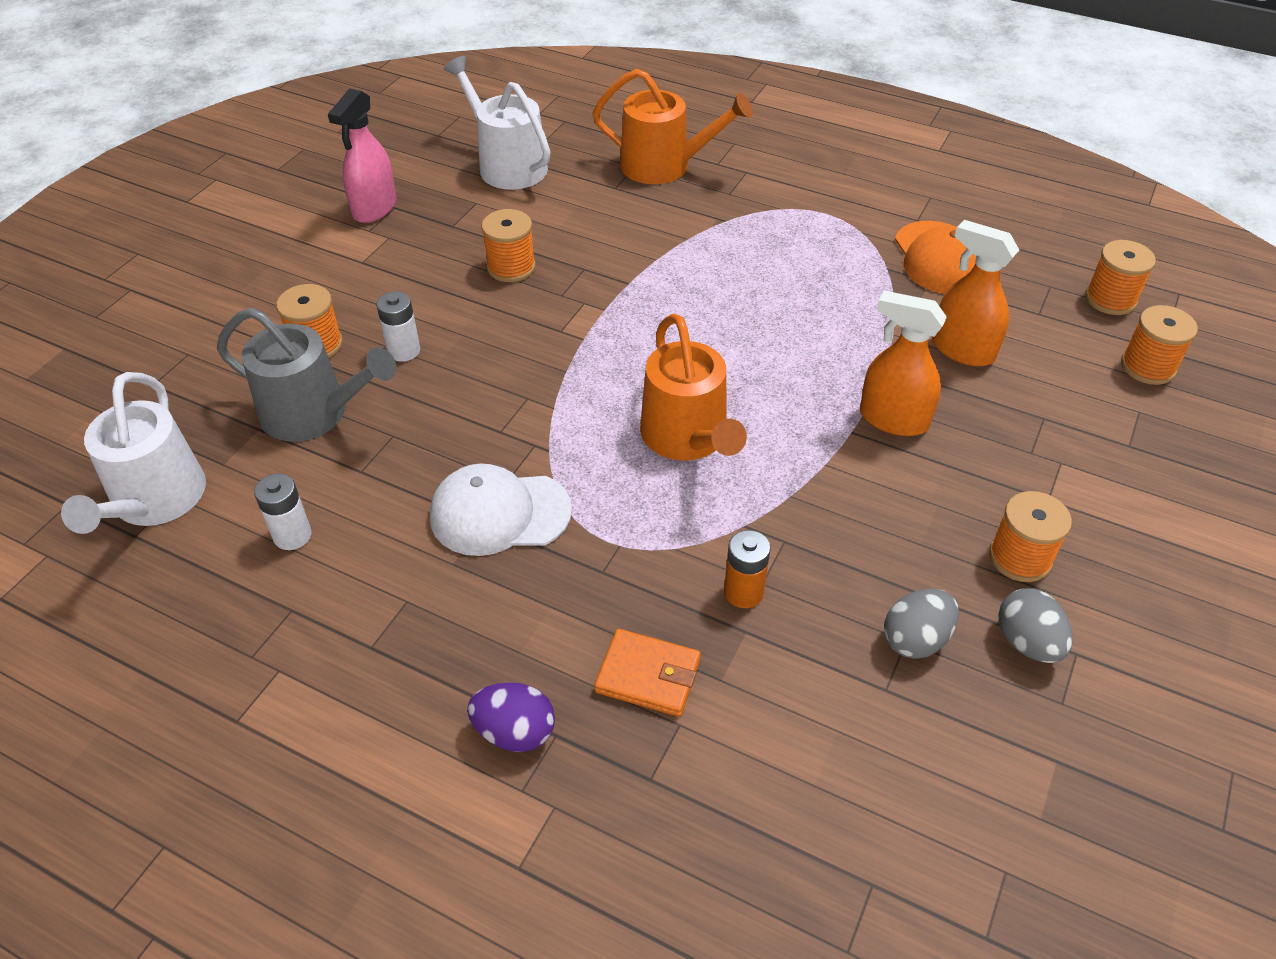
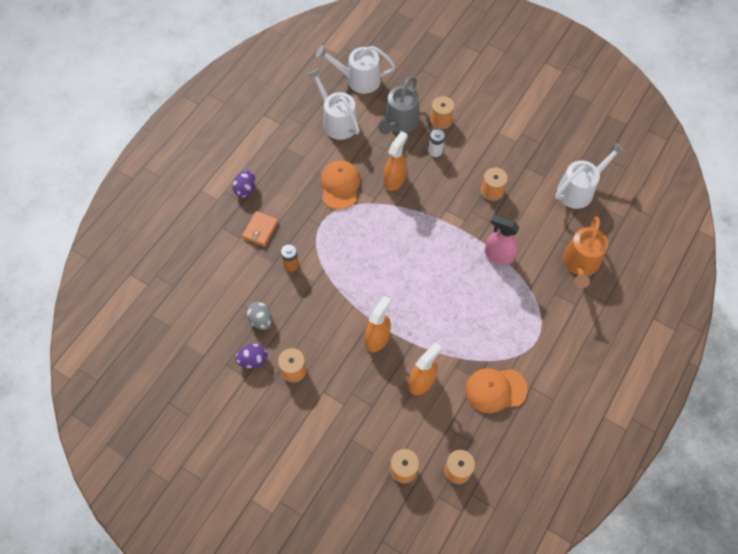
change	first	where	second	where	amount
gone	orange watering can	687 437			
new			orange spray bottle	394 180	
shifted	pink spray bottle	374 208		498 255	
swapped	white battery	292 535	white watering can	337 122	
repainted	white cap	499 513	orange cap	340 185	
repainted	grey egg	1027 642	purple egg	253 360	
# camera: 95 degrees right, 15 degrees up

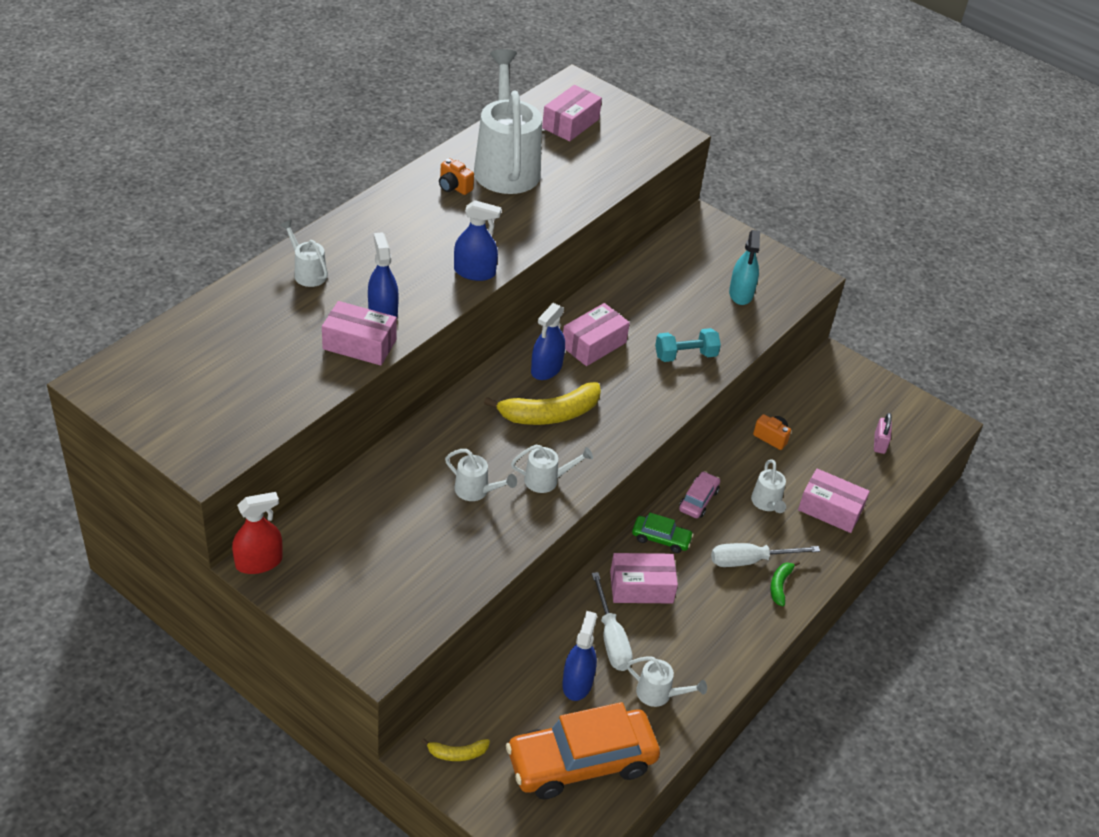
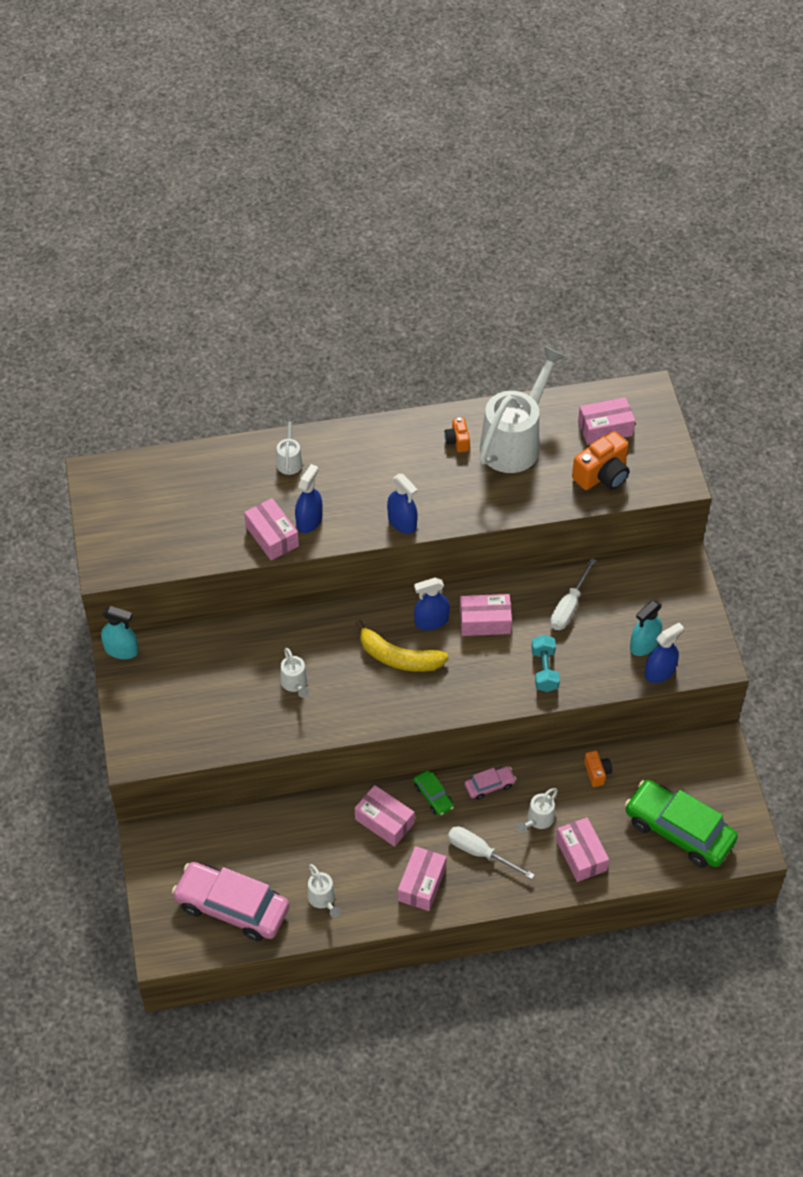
change	first	where	second	where	amount
gone	yellow banana	457 753			
gone	white watering can	547 480			
gone	green banana	780 585			
new			pink box	422 884	
new			orange camera	602 475	
shifted	blue spray bottle	577 683		659 672	
shifted	white screwdriver	611 638		569 606	
swapped	pink padlock	879 443	green car	679 830	
repainted	red spray bottle	259 562	turquoise spray bottle	121 650	
repainted	orange car	581 762	pink car	232 907	
rotated	turquoise dumbbell	685 355		544 670	60 degrees clockwise
# camera: 45 degrees right, 10 degrees up

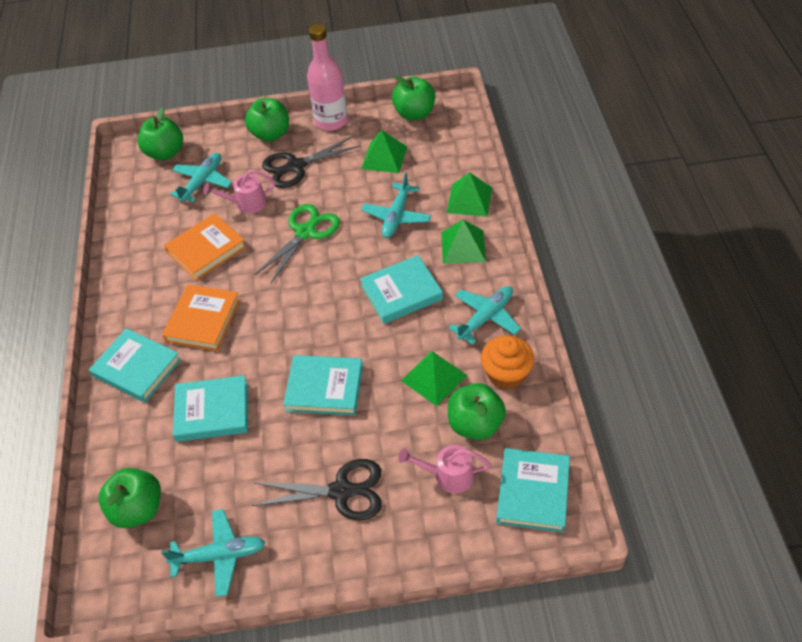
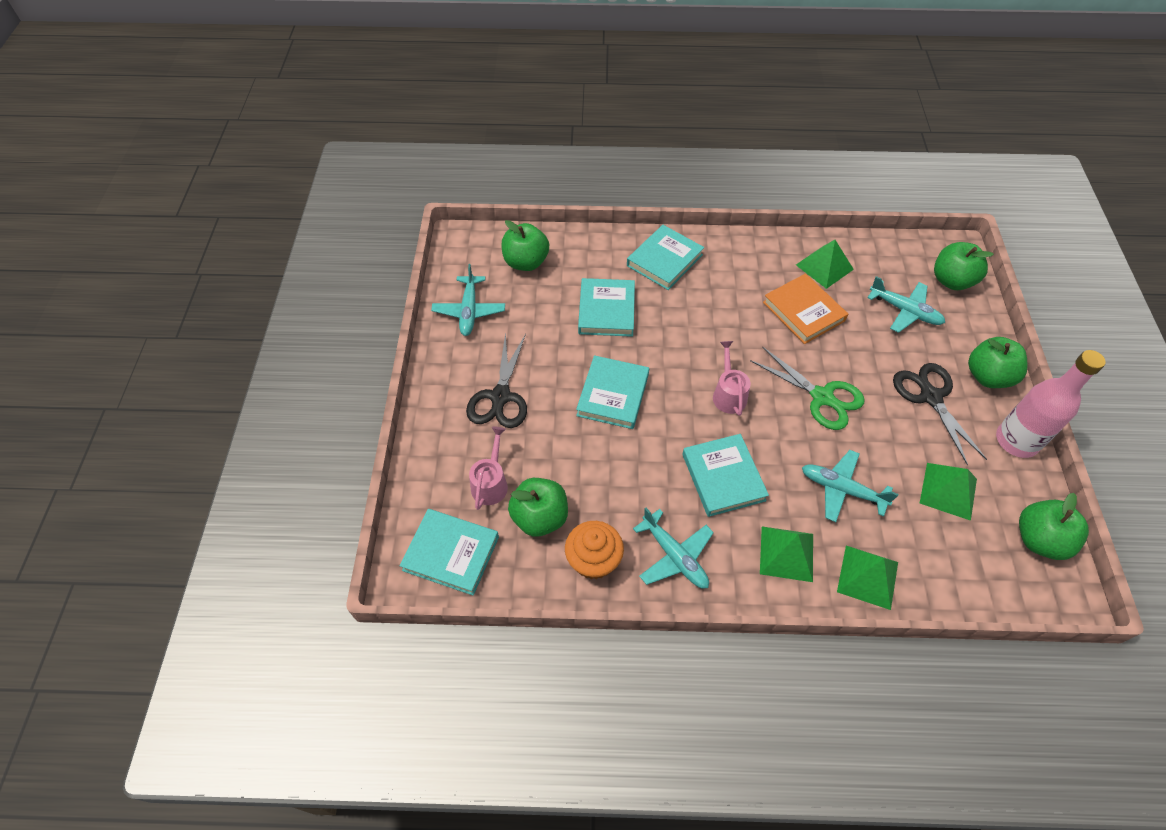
change	first	where	second	where	amount
gone	orange book	203 320			
shifted	pink watering can	246 203		728 394	
shifted	green pyramid	434 377		824 267	
# camera: 95 degrees right, 5 degrees up

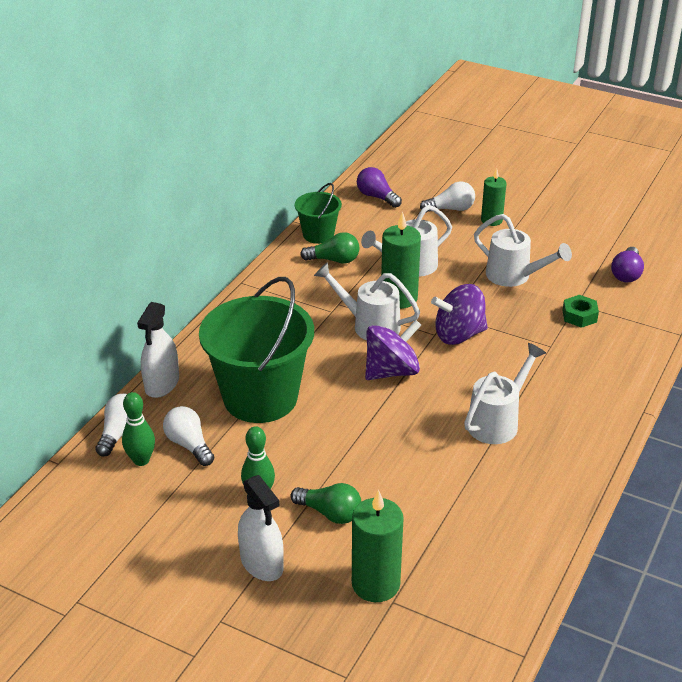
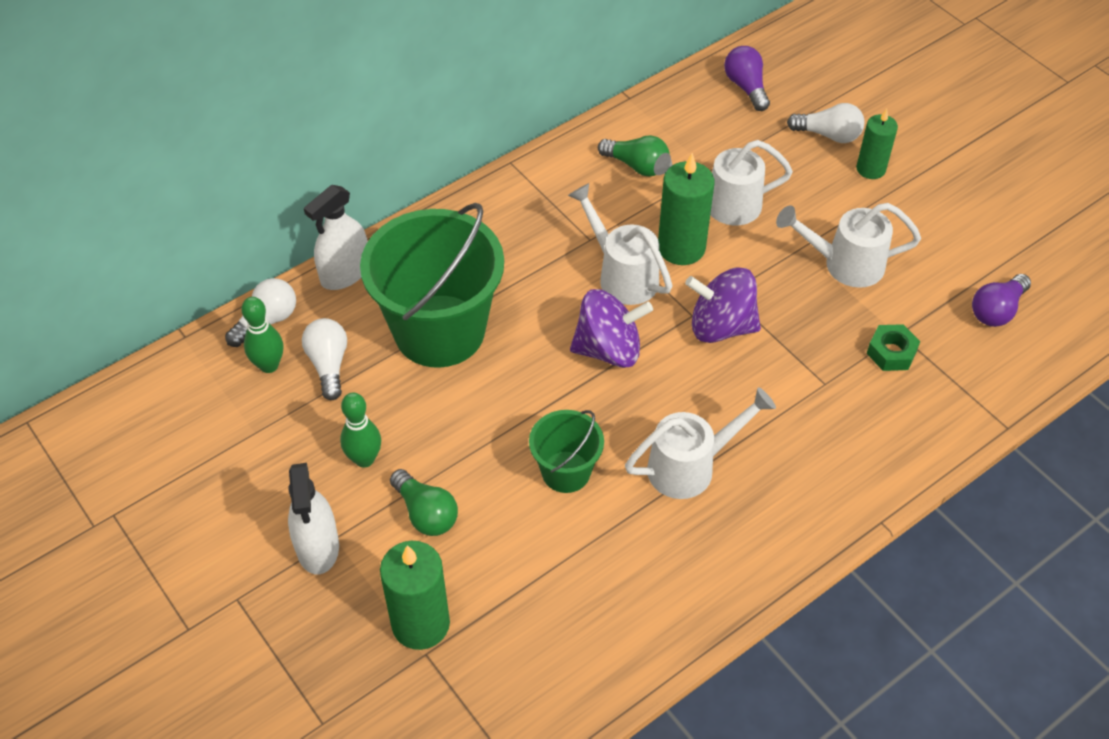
change	first	where	second	where	amount
shifted	green bucket	318 235		566 472	
rotated	white watering can	514 276		845 264	120 degrees clockwise
# camera: 25 degrees right, 15 degrees up

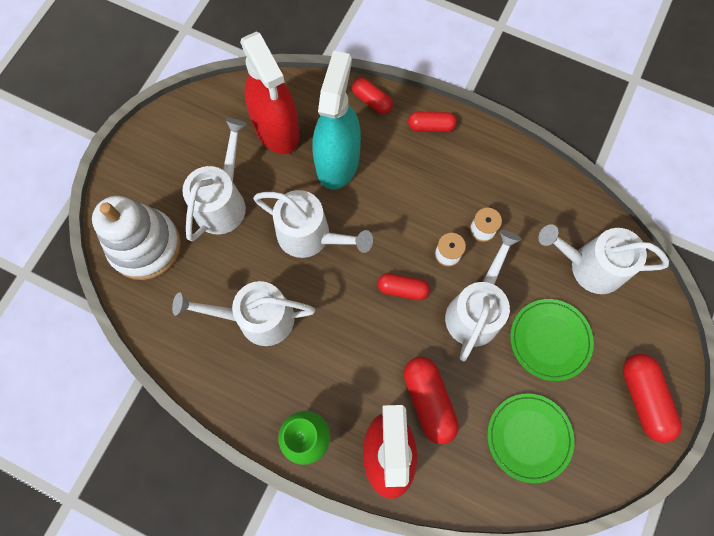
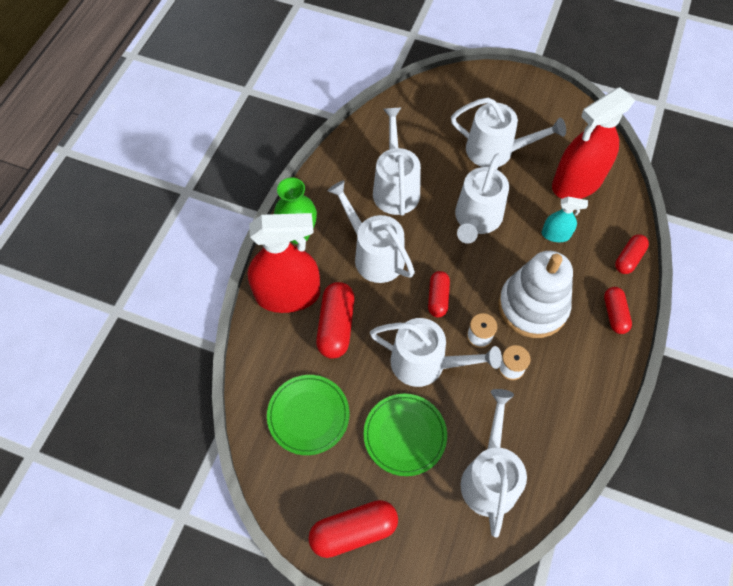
change	first	where	second	where	amount
new			white watering can	374 254	
shifted	white stacking toy	145 246		532 306	
rotated	red capsule	428 400		336 326	60 degrees counterclockwise
scaled	turquoise spray bottle	337 161		555 234	x0.47
# camera: 85 degrees right, 10 degrees down

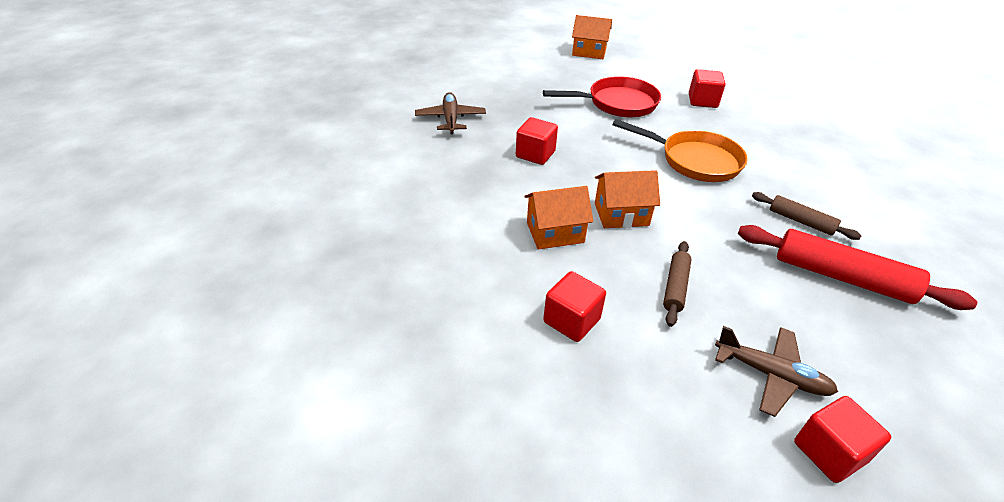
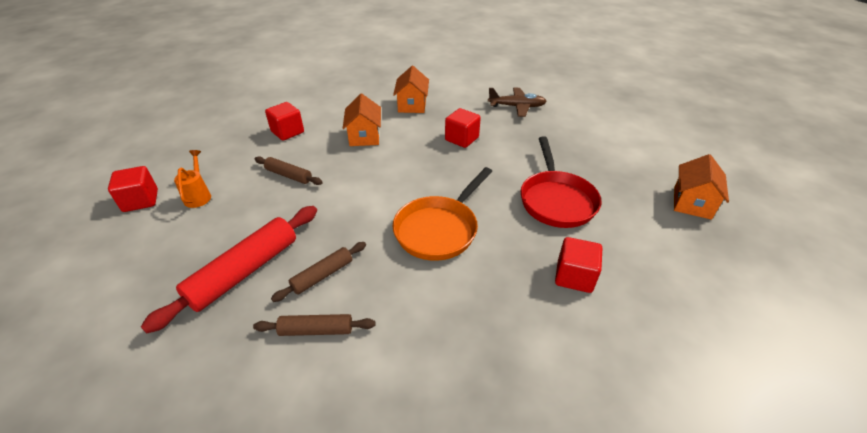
change	first	where	second	where	amount
new			brown rolling pin	316 330	
shifted	orange house	621 214		412 105	
swapped	brown plane	771 375	orange watering can	198 196	
# camera: 100 degrees right, 0 degrees up

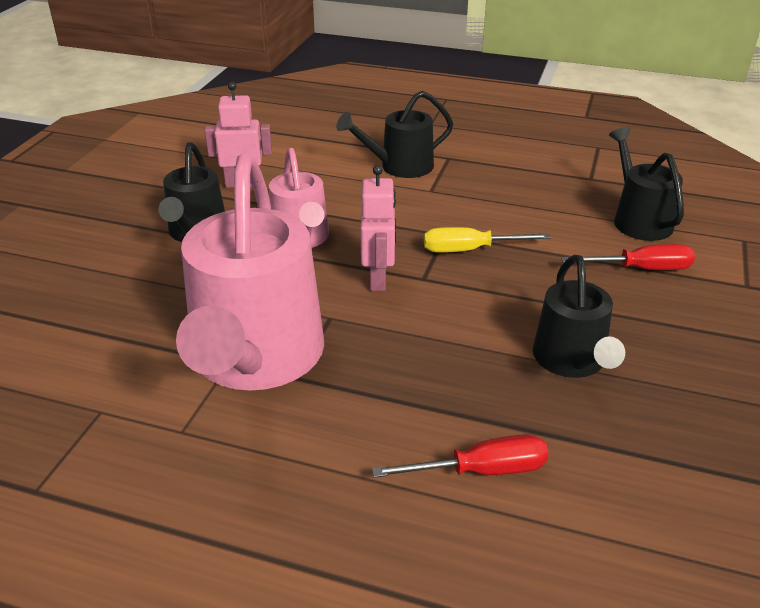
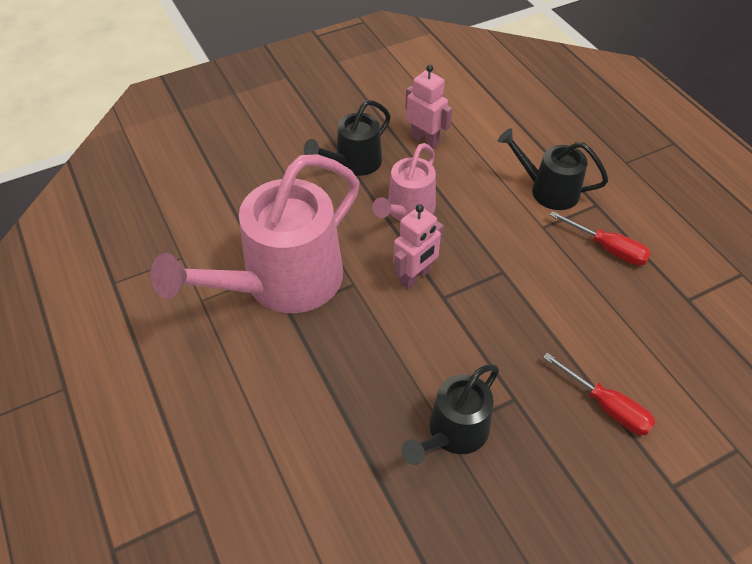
change	first	where	second	where	amount
gone	yellow screwdriver	469 250			
gone	black watering can	639 220			
shifted	red screwdriver	481 470		608 248	
# camera: 45 degrees right, 15 degrees up

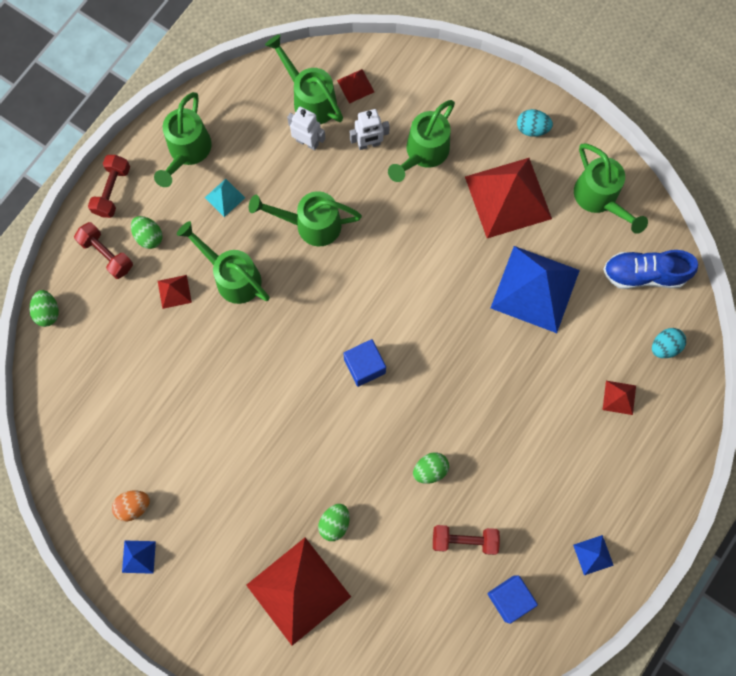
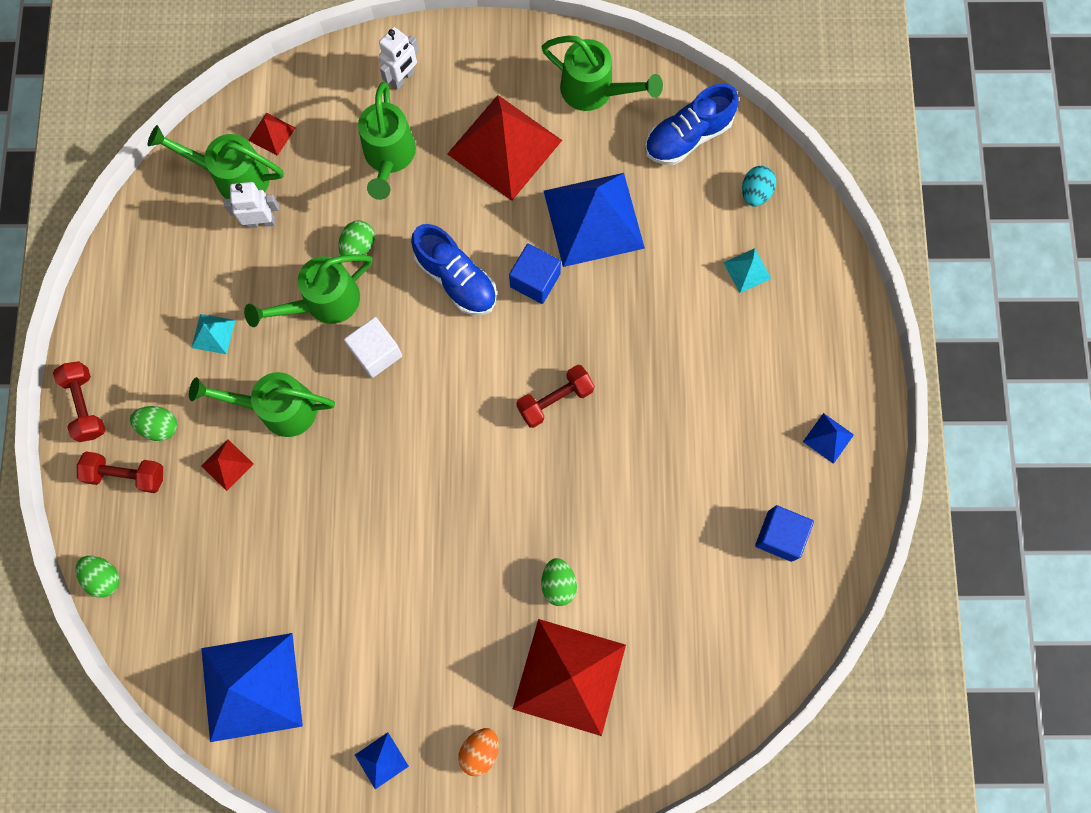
change	first	where	second	where	amount
gone	green watering can	187 151			
gone	turquoise egg	532 129			
new			blue pyramid	251 687	
new			white cube	376 353	
new			blue shoe	456 279	
shifted	orange egg	133 506		480 750	
shifted	blue cube	364 366		535 280	
shifted	white robot	369 144		403 78	
shifted	green egg	430 469		358 247	
shifted	red dumbbell	464 540		555 400	
repainted	red pyramid	619 397	turquoise pyramid	747 270	
# camera: 35 degrees left, 0 degrees up

